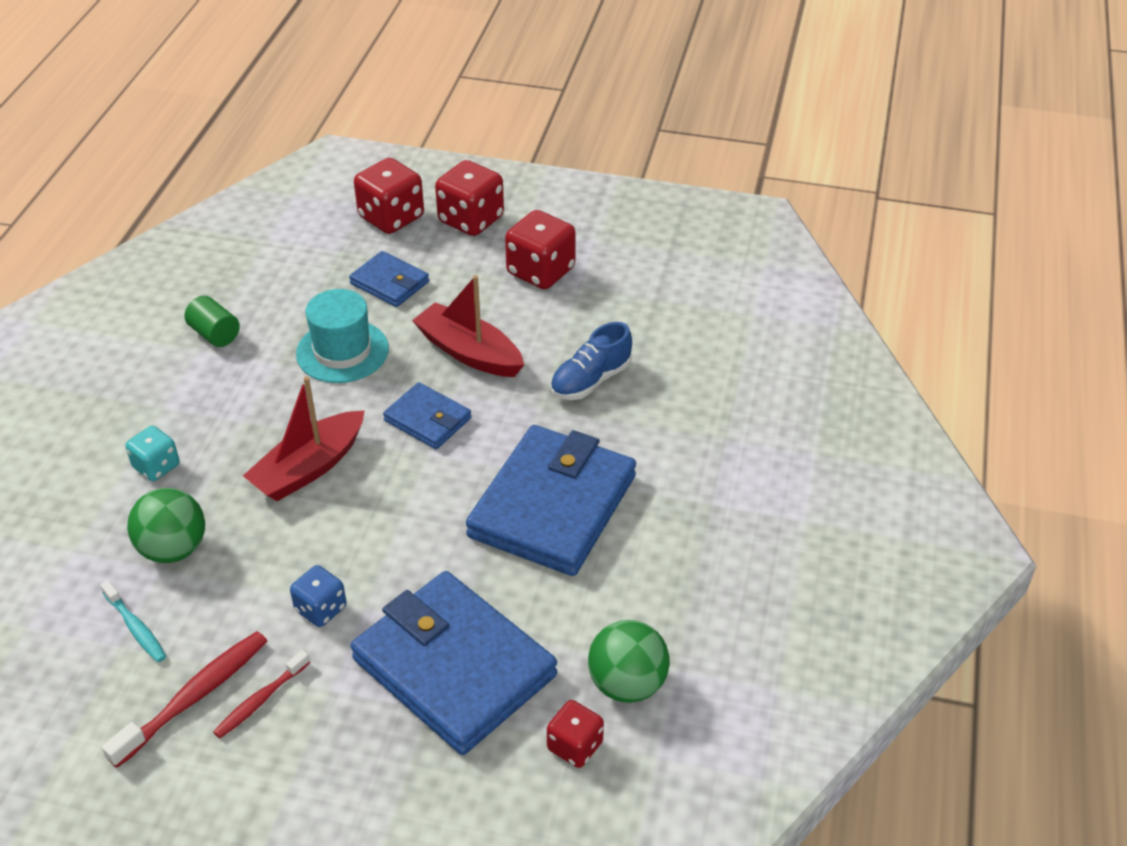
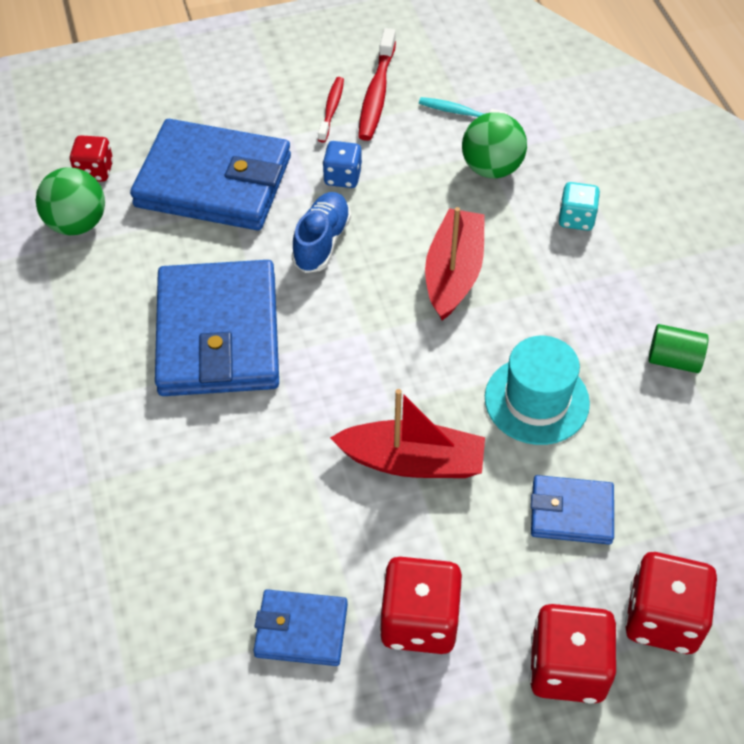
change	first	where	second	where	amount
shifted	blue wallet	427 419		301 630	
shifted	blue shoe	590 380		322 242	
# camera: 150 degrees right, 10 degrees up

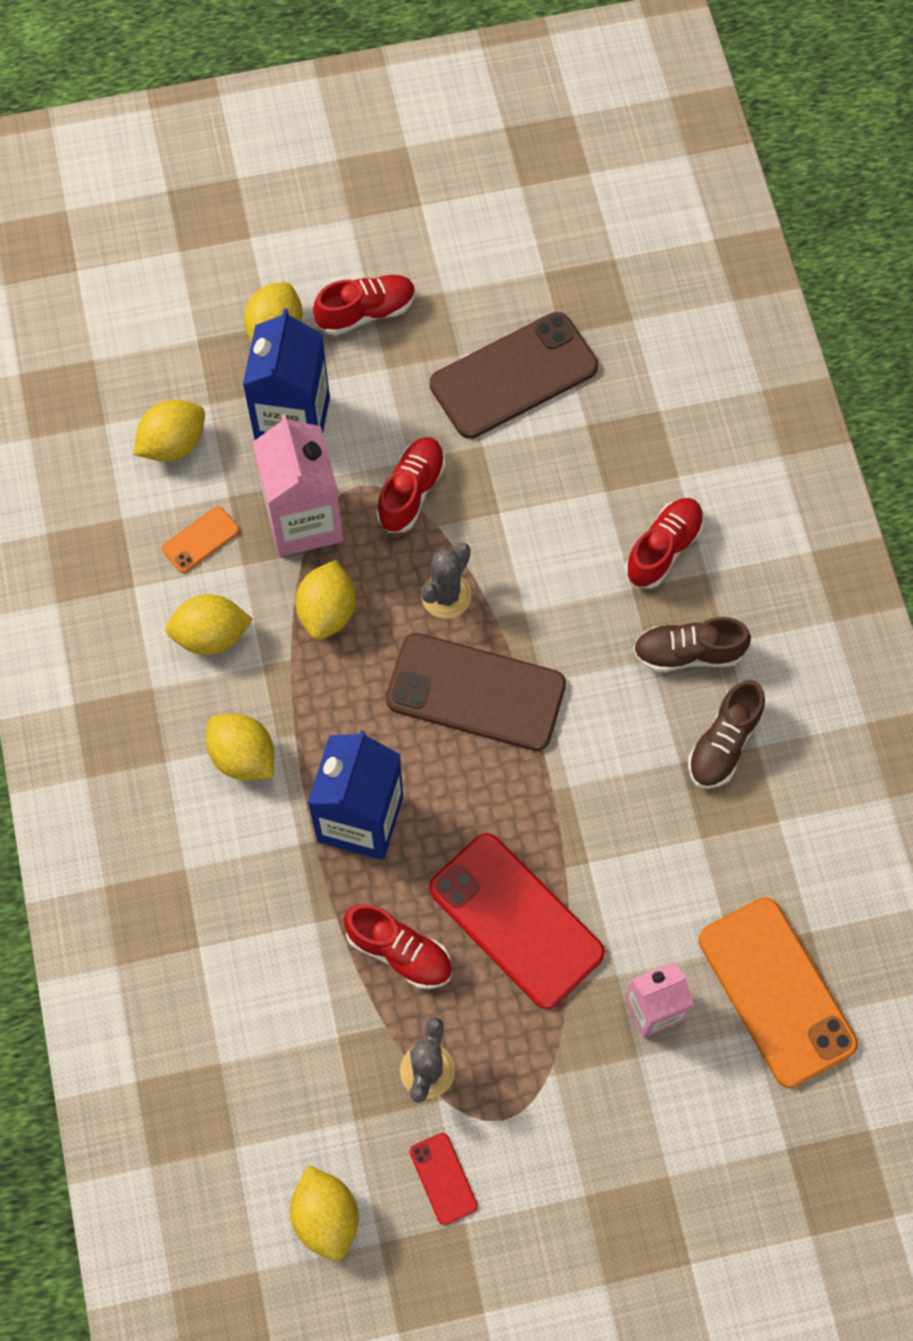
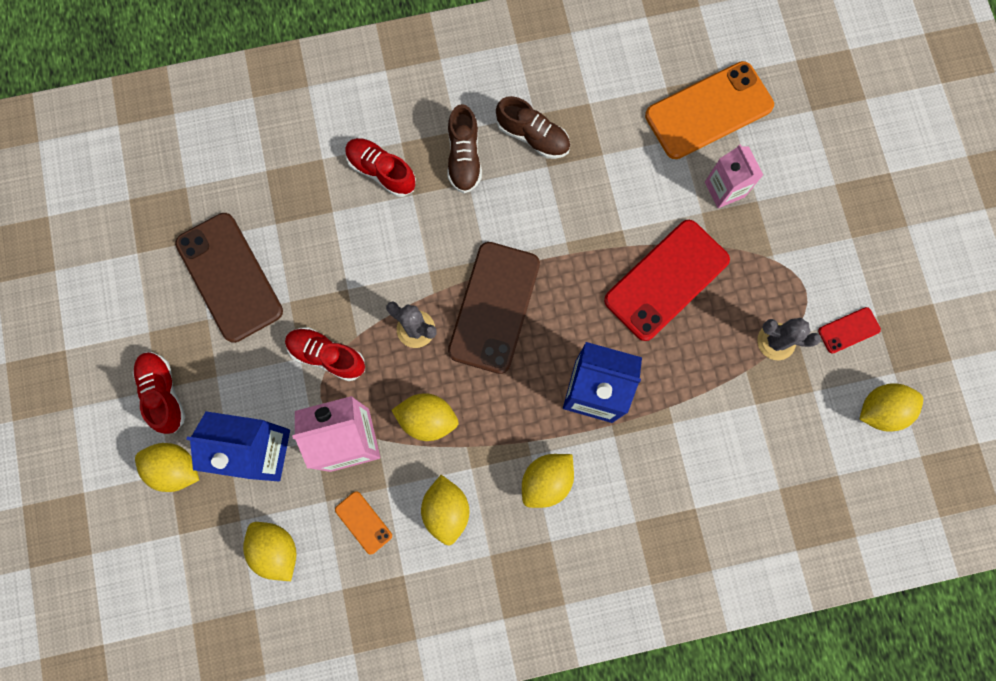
change	first	where	second	where	amount
gone	red shoe	399 952			
# camera: 90 degrees left, 10 degrees up

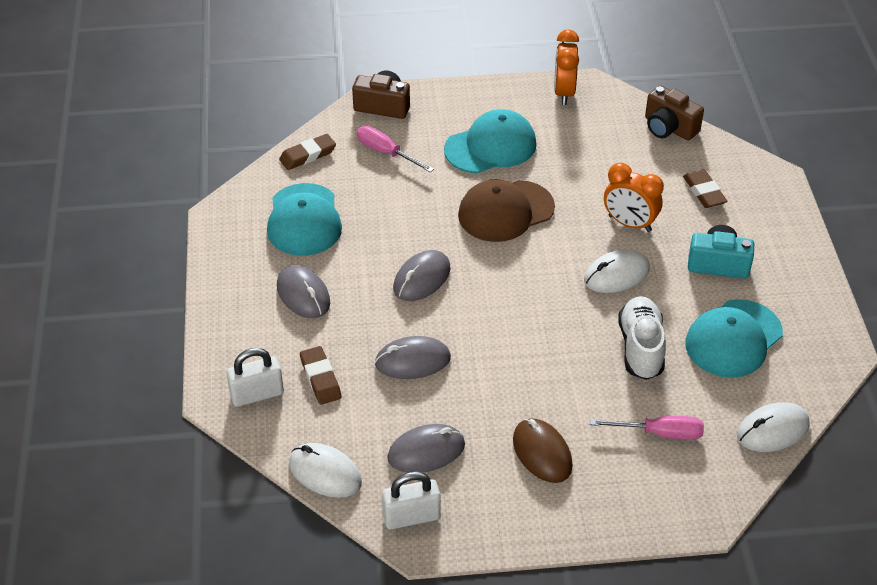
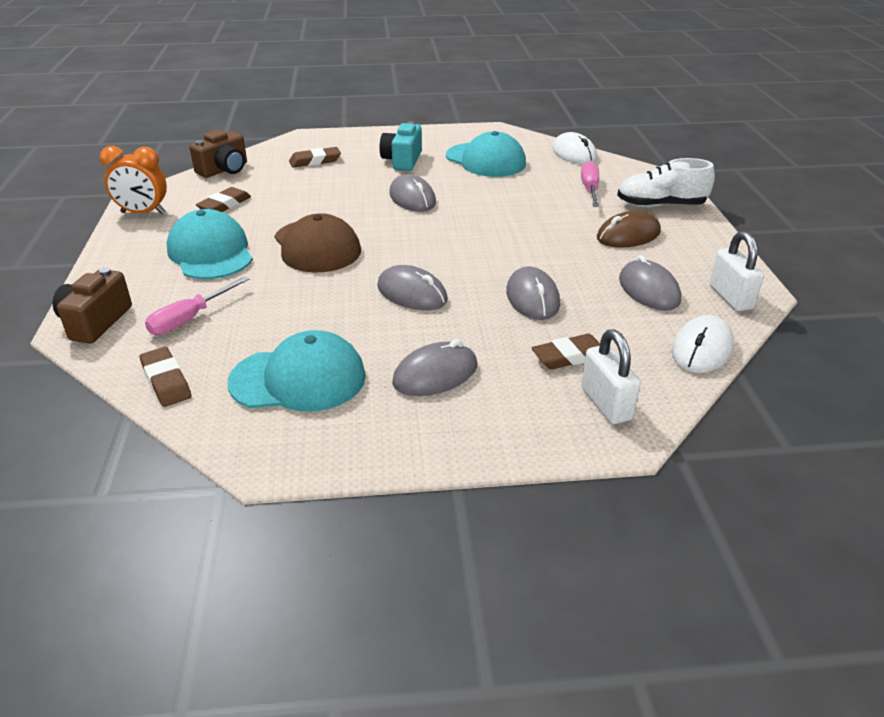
change	first	where	second	where	amount
gone	orange clock	629 223			
new			brown eraser	224 205	
shifted	white shoe	641 348		661 205	
repainted	white mouse	616 274	grey mouse	412 198	
# camera: 90 degrees left, 10 degrees down

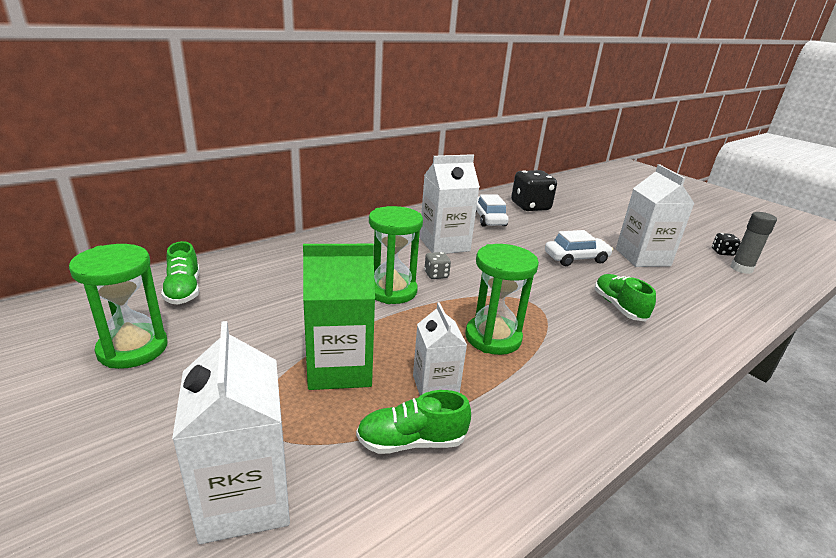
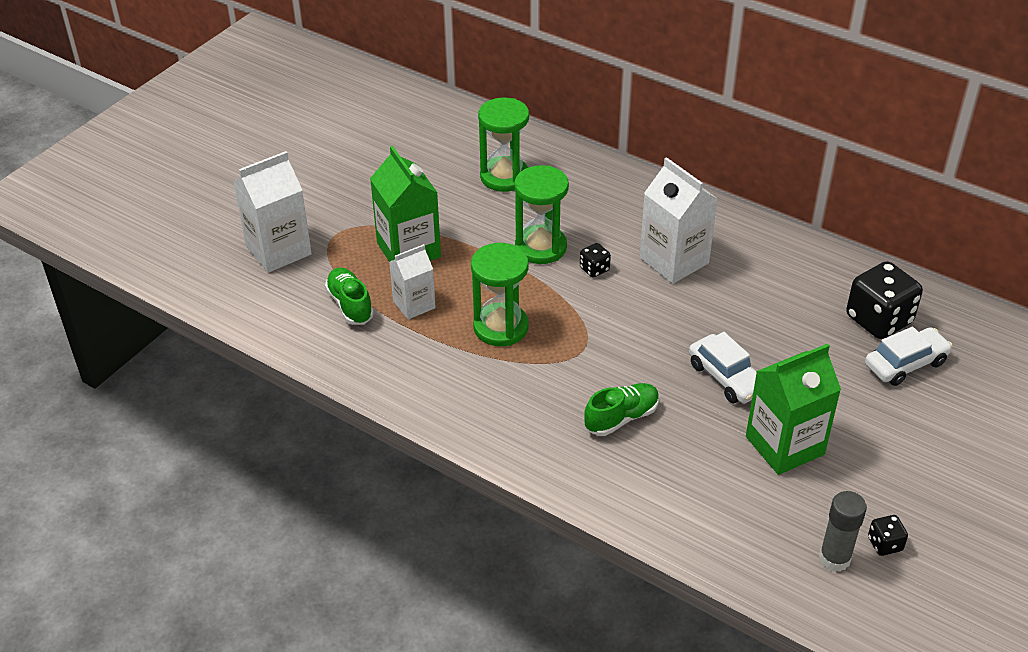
change	first	where	second	where	amount
gone	green shoe	184 290			
shifted	green hourglass	133 349		504 177	
shifted	white car	488 218		905 364	
repainted	grey dice	436 275	black dice	594 269	
repainted	white carton	642 257	green carton	784 445	
# camera: 75 degrees right, 15 degrees up

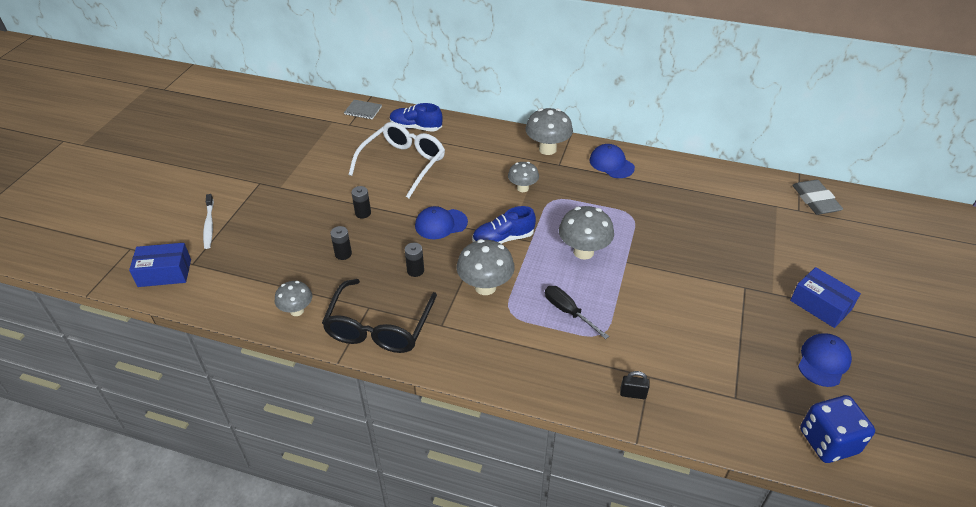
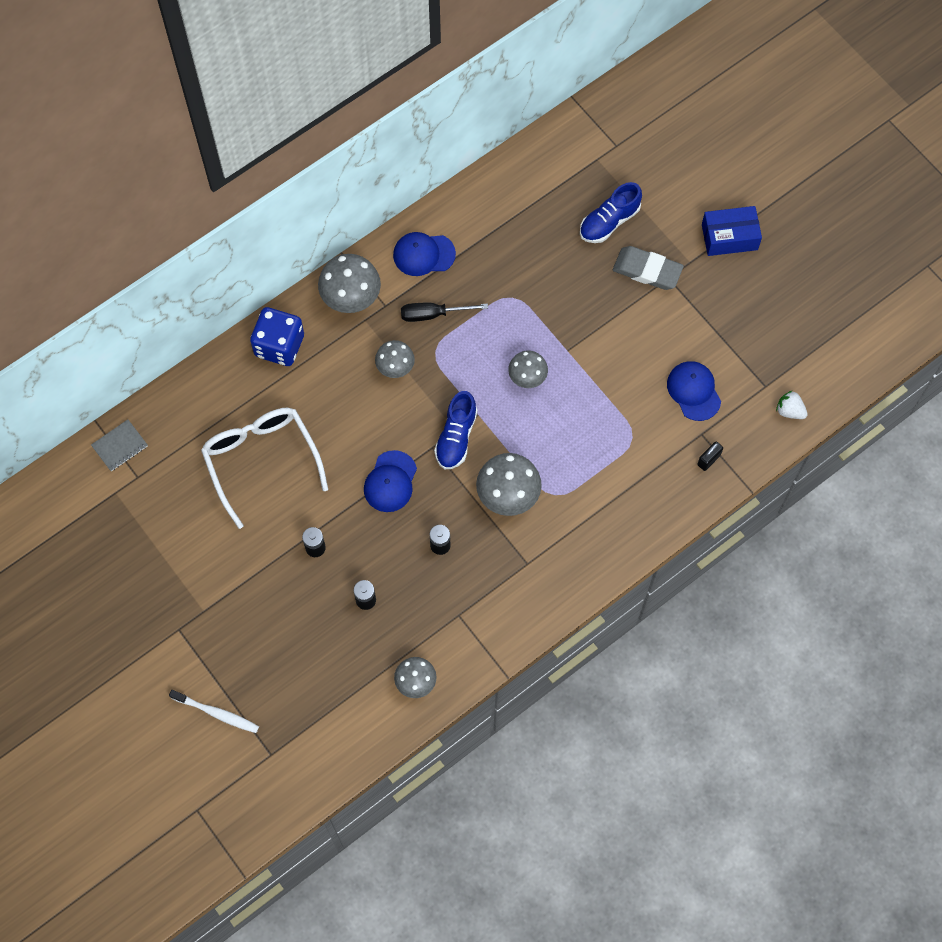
change	first	where	second	where	amount
gone	blue box	164 273			
gone	black glasses	379 327			
new			white strawberry	789 411	
shifted	blue shoe	416 127		609 221	
shifted	black screwdriver	568 312		433 314	
shifted	grey eraser	815 200		647 270	
shifted	blue cap	823 361		694 391	
shifted	blue dice	828 441		279 345	
scaled	grey mushroom	583 252		527 378	x0.63
# camera: 55 degrees left, 25 degrees up

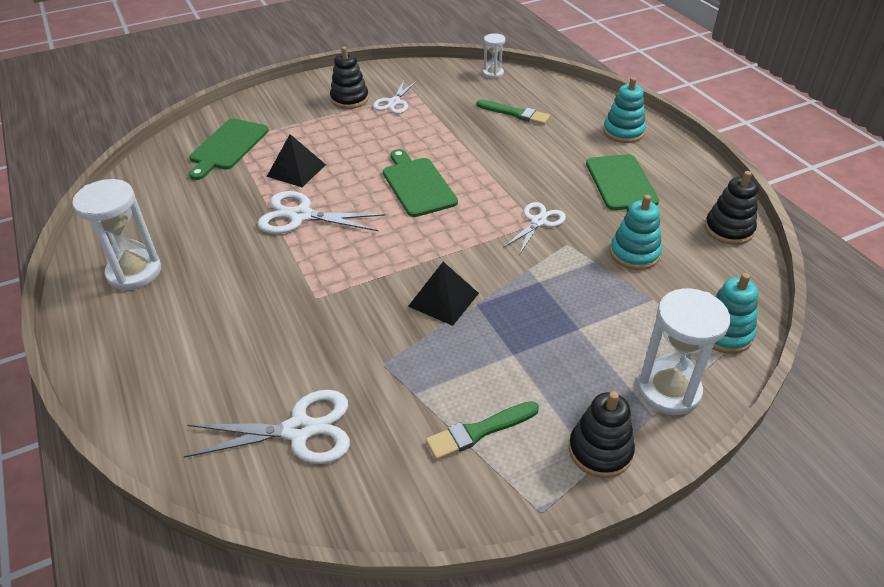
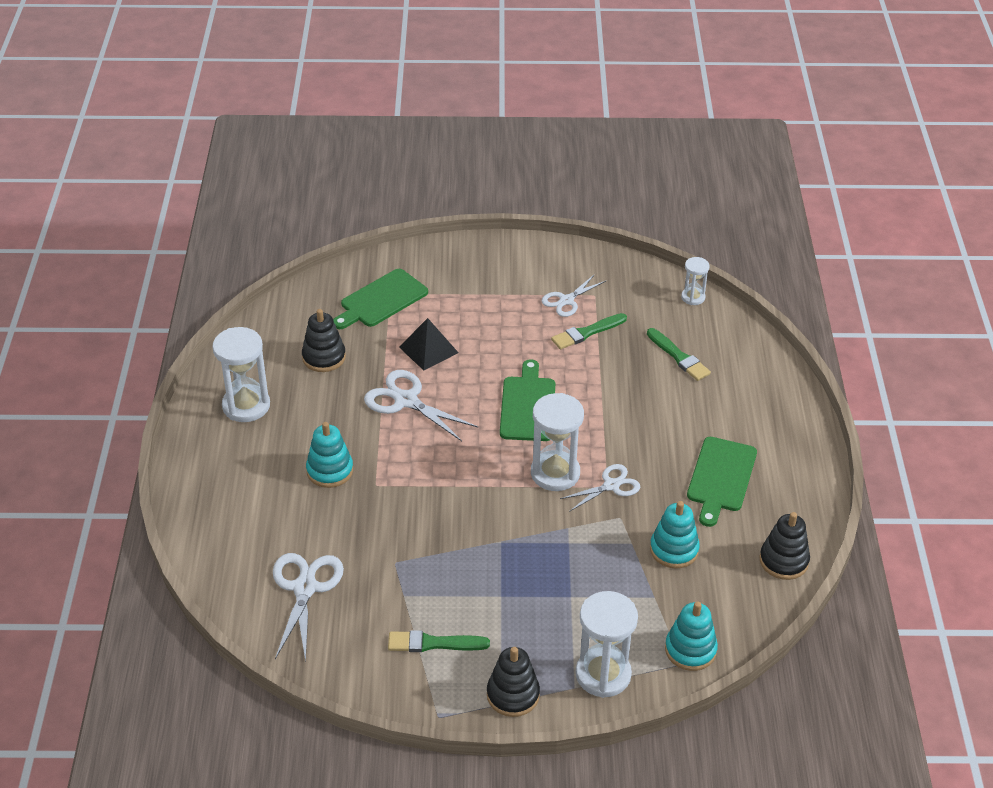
change	first	where	second	where	amount
gone	black pyramid	443 299			
new			white hourglass	555 473	
new			green brush	586 332	
shifted	black stacking toy	349 99		324 357	
shifted	turquoise stacking toy	623 132		330 471	
rotated	white scissors	299 430		305 588	105 degrees counterclockwise
# camera: 25 degrees right, 0 degrees up

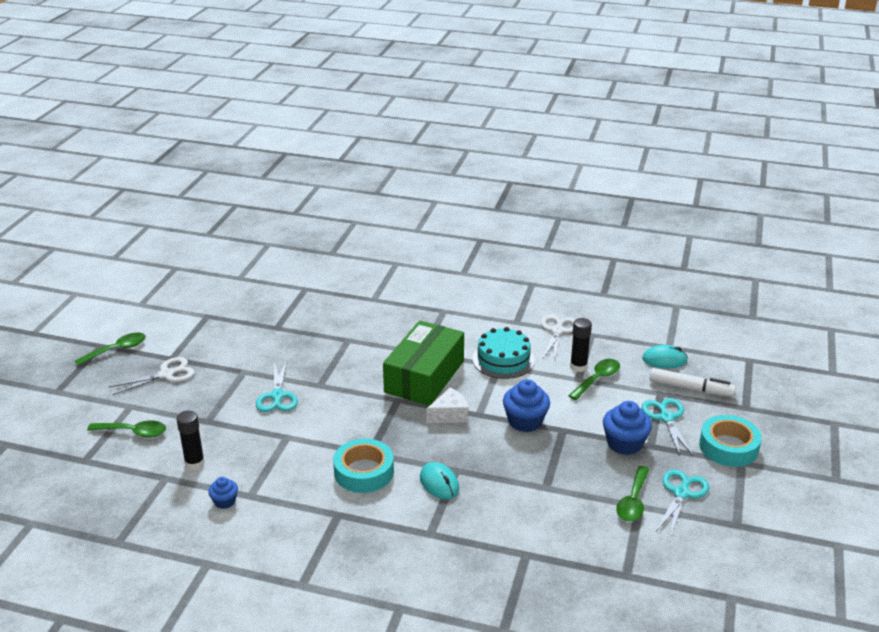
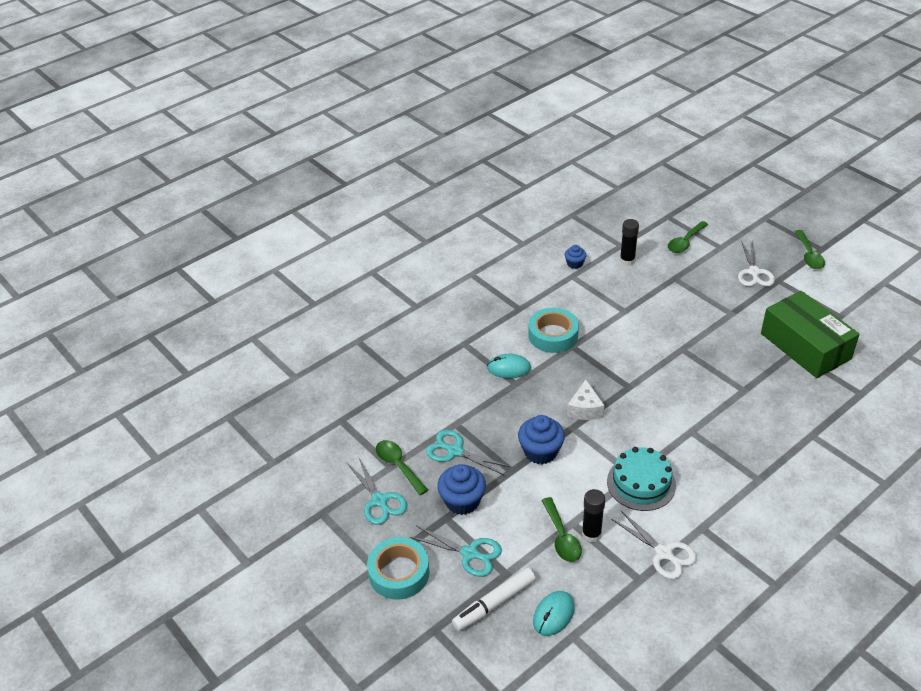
change	first	where	second	where	amount
shifted	turquoise scissors	277 396		455 451	
shifted	green box	424 376		805 346	
# camera: 125 degrees right, 10 degrees up

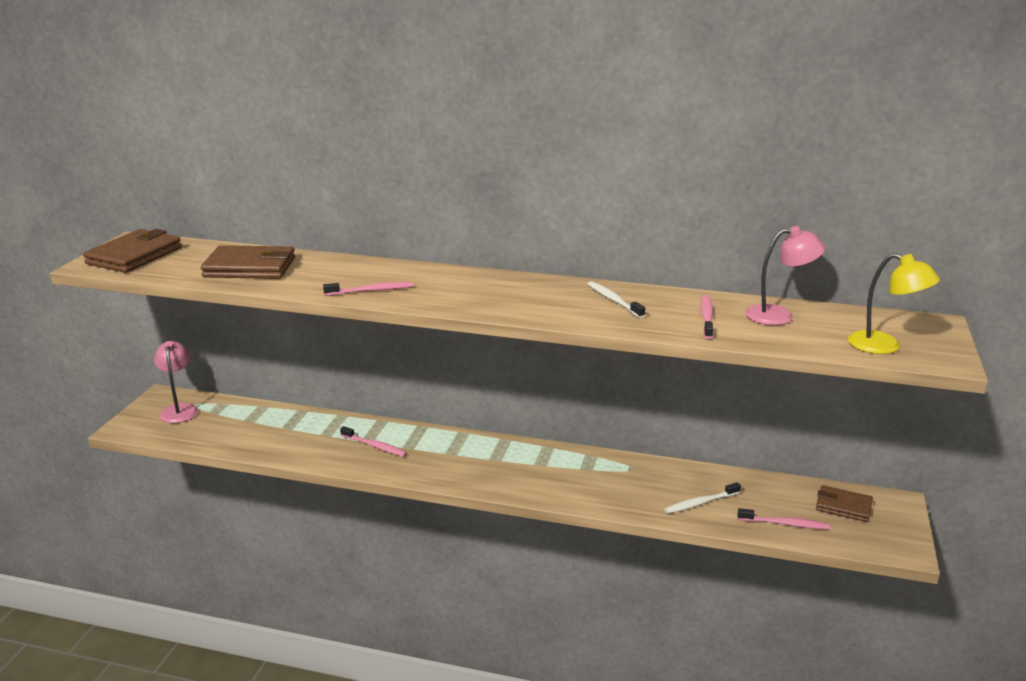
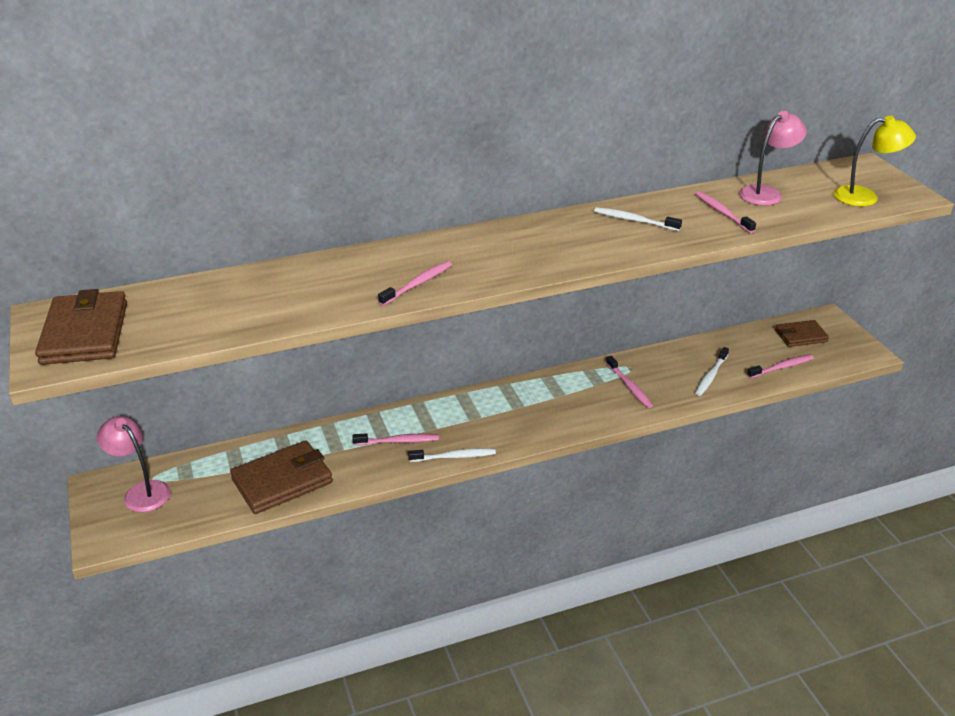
change	first	where	second	where	amount
new			white toothbrush	454 457	
new			pink toothbrush	629 386	
shifted	brown wallet	250 267		282 481	
# camera: 35 degrees left, 10 degrees up

